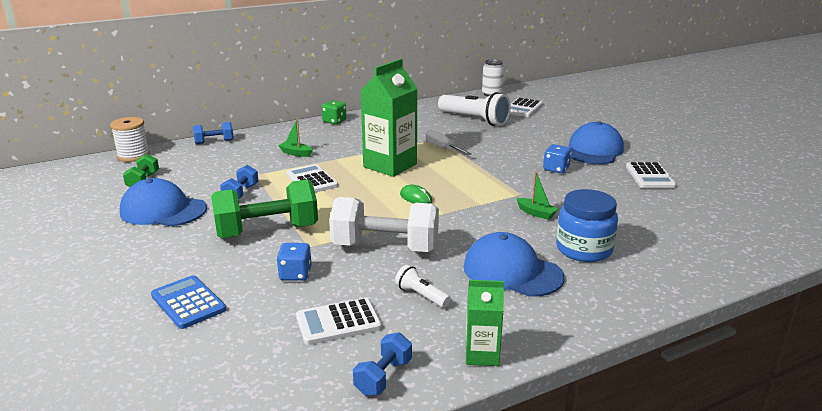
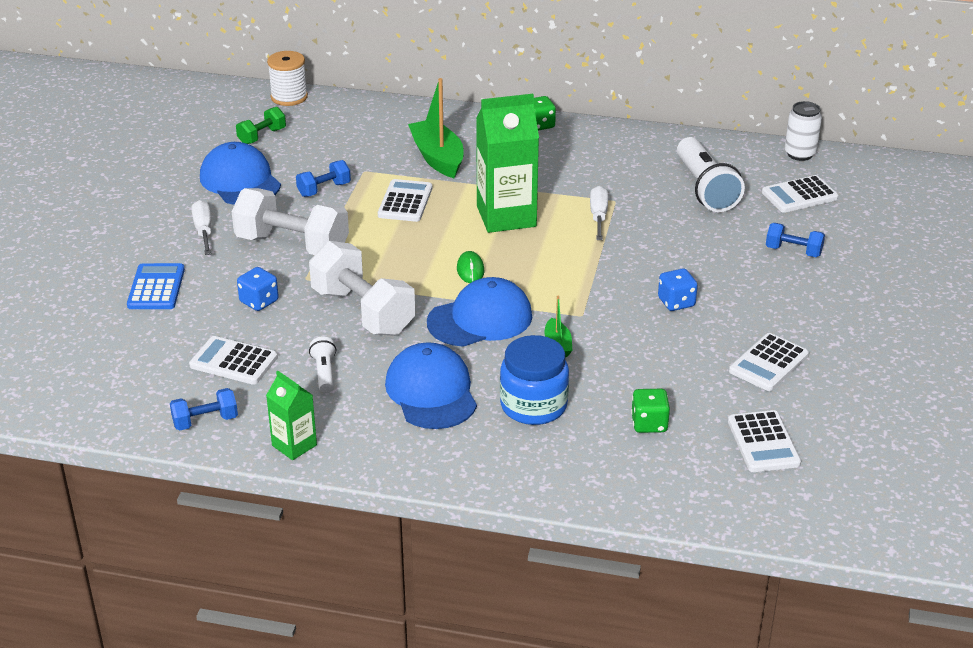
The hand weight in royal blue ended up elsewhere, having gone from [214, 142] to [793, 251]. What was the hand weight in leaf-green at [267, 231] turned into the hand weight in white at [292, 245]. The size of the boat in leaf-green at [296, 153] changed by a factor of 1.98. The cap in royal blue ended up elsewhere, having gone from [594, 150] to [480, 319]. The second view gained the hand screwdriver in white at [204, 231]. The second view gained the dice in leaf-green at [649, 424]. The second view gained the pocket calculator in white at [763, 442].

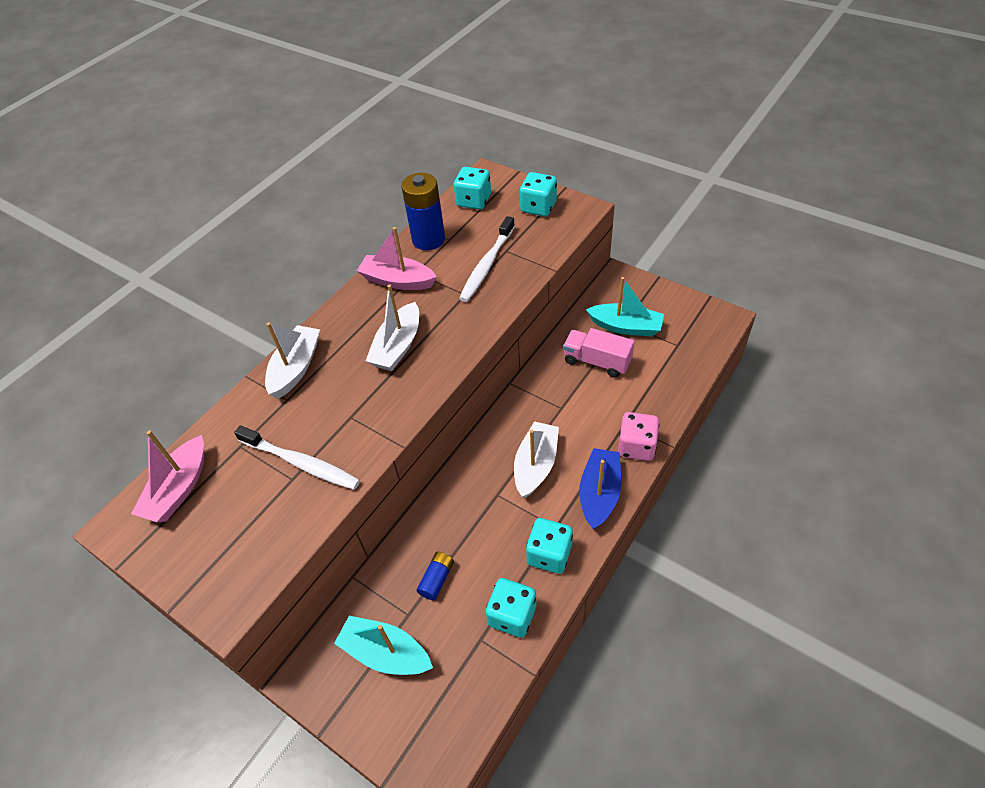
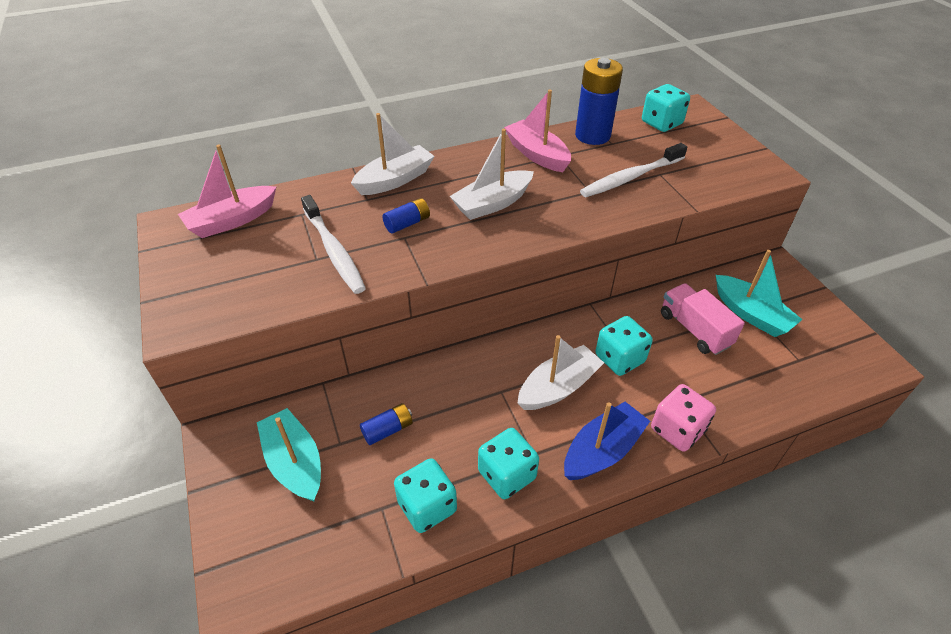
The dice in turquoise ended up elsewhere, having gone from [538, 207] to [619, 358]. The second view gained the AA battery in royal blue at [407, 223].

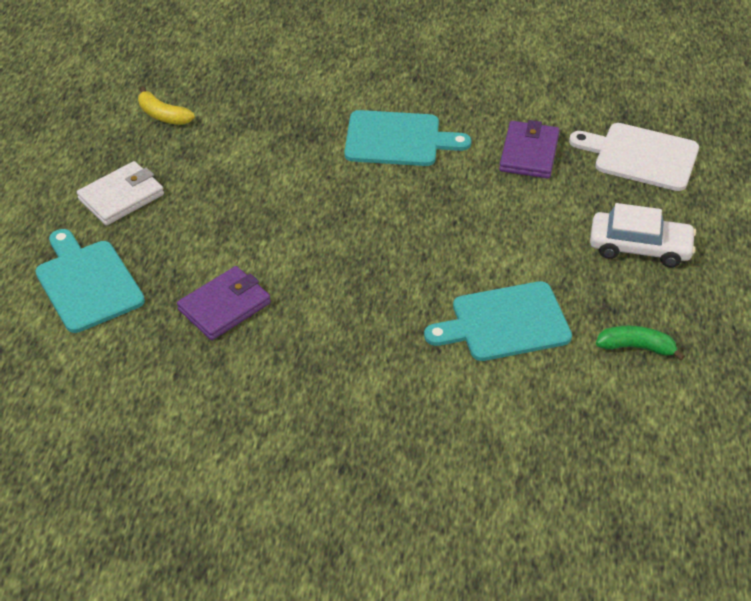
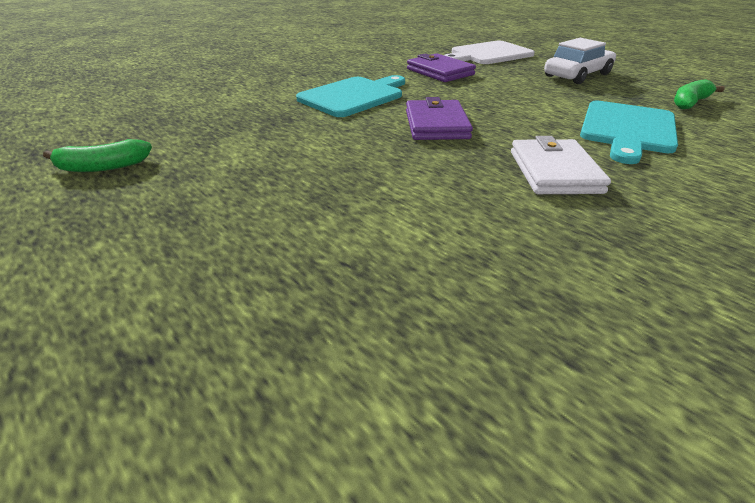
The second view lost the bread board in turquoise at [87, 283]. The billfold in white ended up elsewhere, having gone from [121, 197] to [554, 172]. What was the toy banana in yellow at [163, 115] turned into the toy banana in leaf-green at [103, 167]. The billfold in royal purple ended up elsewhere, having gone from [224, 306] to [436, 125].

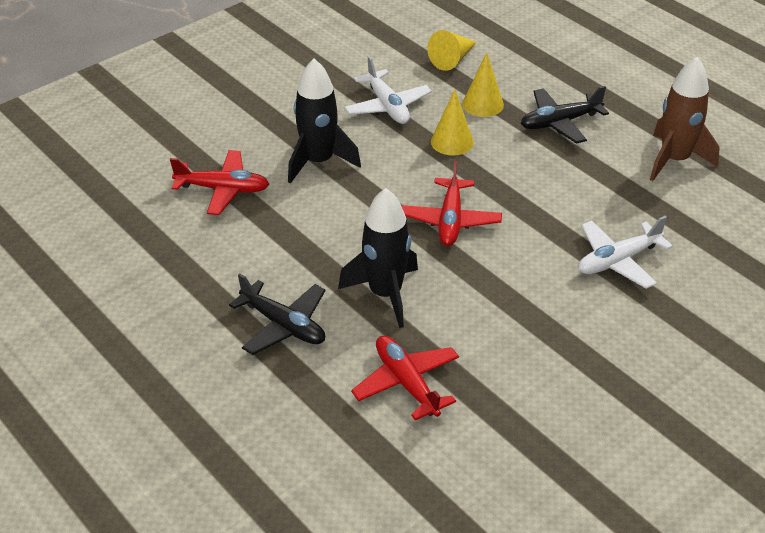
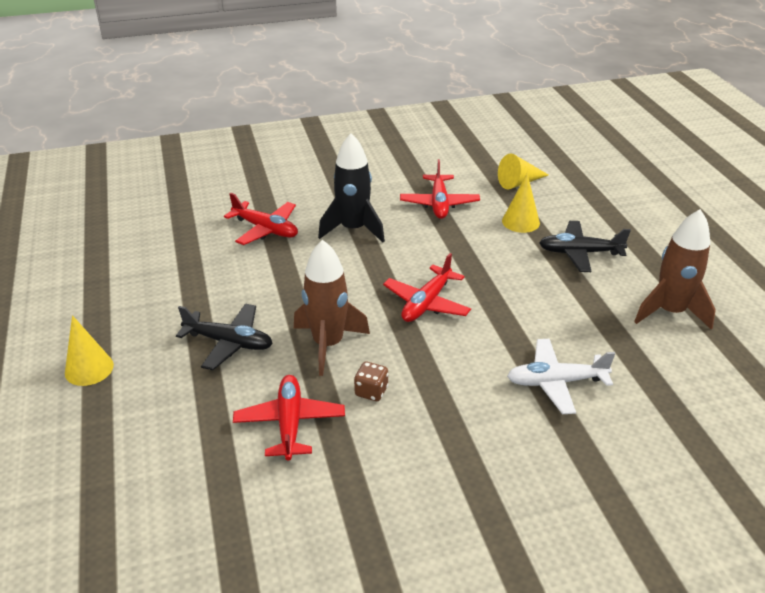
The toy plane in black at [283, 325] ended up facing another way, 45 degrees counterclockwise from before. What was the spaceship in black at [385, 294] turned into the spaceship in brown at [328, 344]. What was the toy plane in white at [387, 106] turned into the toy plane in scarlet at [439, 203]. The cone shape in yellow ended up elsewhere, having gone from [452, 142] to [89, 369]. The second view gained the dice in brown at [371, 391].

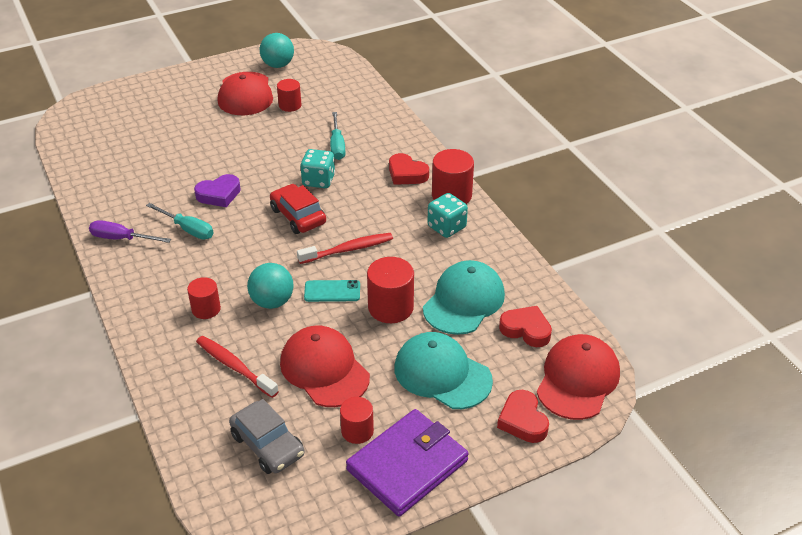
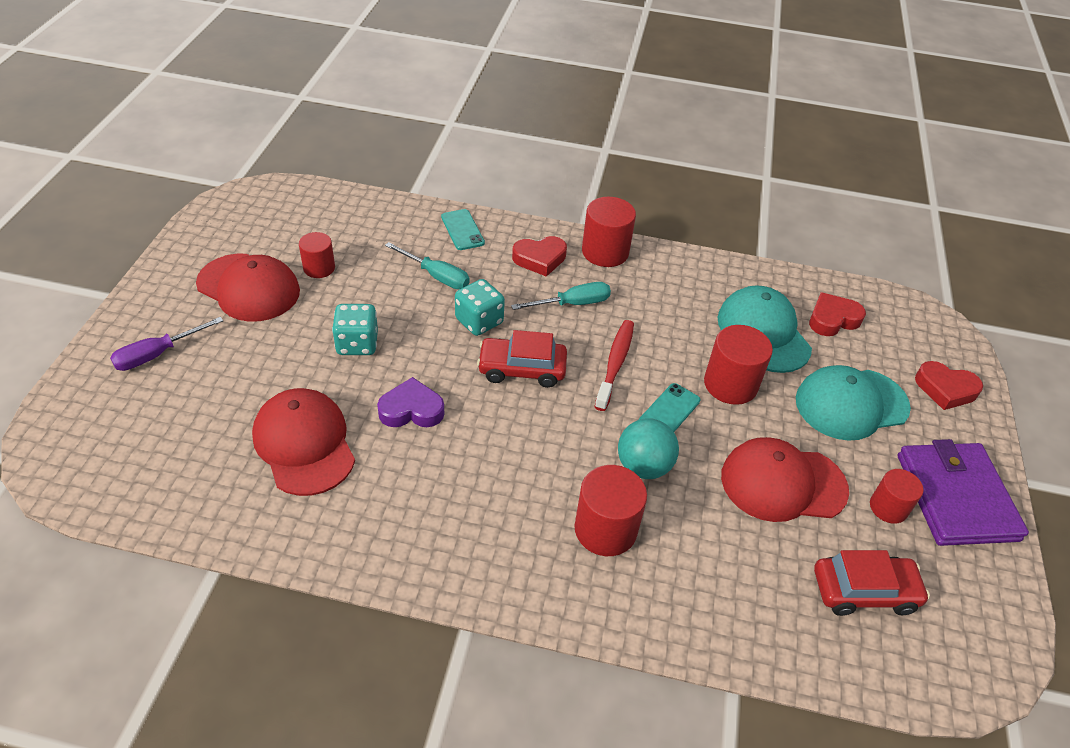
The hand screwdriver in royal purple ended up elsewhere, having gone from [121, 239] to [157, 354]. The hand screwdriver in turquoise ended up elsewhere, having gone from [188, 229] to [572, 304]. The size of the cylinder shape in scarlet at [206, 309] changed by a factor of 1.59. The heart in royal purple at [219, 194] ended up facing another way, 105 degrees counterclockwise from before. The second view lost the dental brush in scarlet at [234, 366]. What was the car in gray at [268, 445] turned into the car in scarlet at [864, 591]. The second view lost the ball in turquoise at [278, 65]. The dice in turquoise ended up elsewhere, having gone from [446, 227] to [357, 344]. The cap in scarlet ended up elsewhere, having gone from [577, 380] to [304, 444]. The second view gained the smartphone in turquoise at [462, 230].

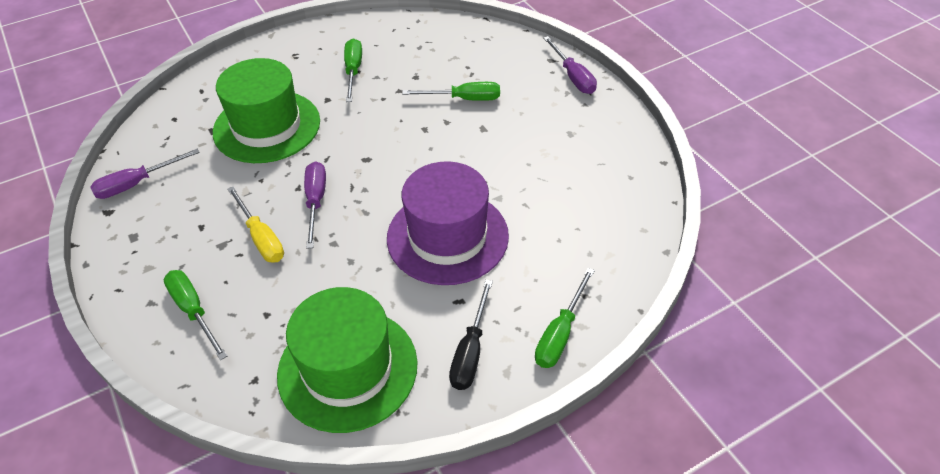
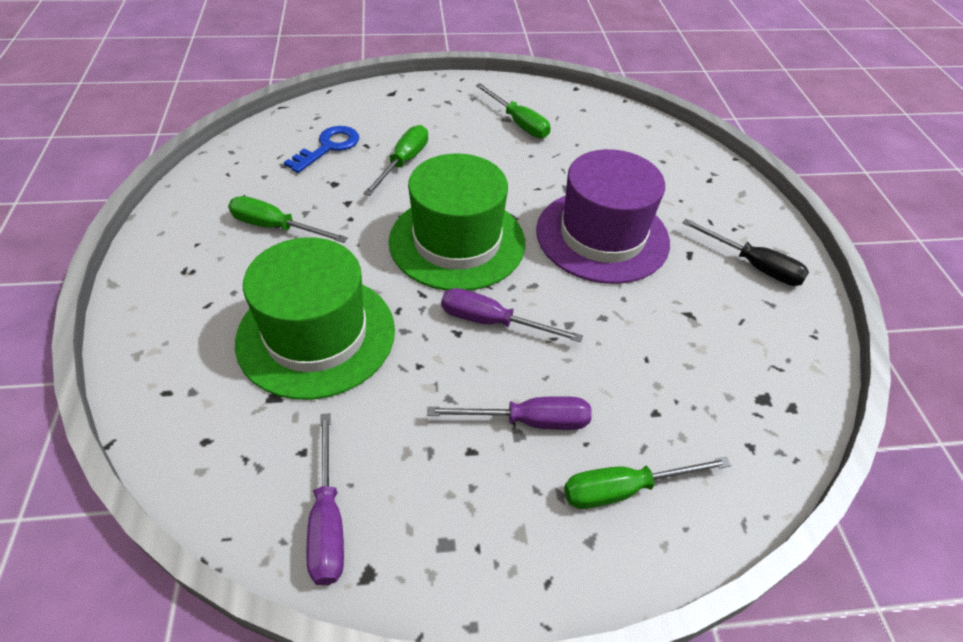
The second view lost the hand screwdriver in yellow at [261, 238]. The tall hat in leaf-green ended up elsewhere, having gone from [347, 369] to [457, 242]. The hand screwdriver in leaf-green ended up elsewhere, having gone from [560, 333] to [518, 123]. The hand screwdriver in royal purple ended up elsewhere, having gone from [573, 77] to [528, 421]. The second view gained the key in royal blue at [328, 147].

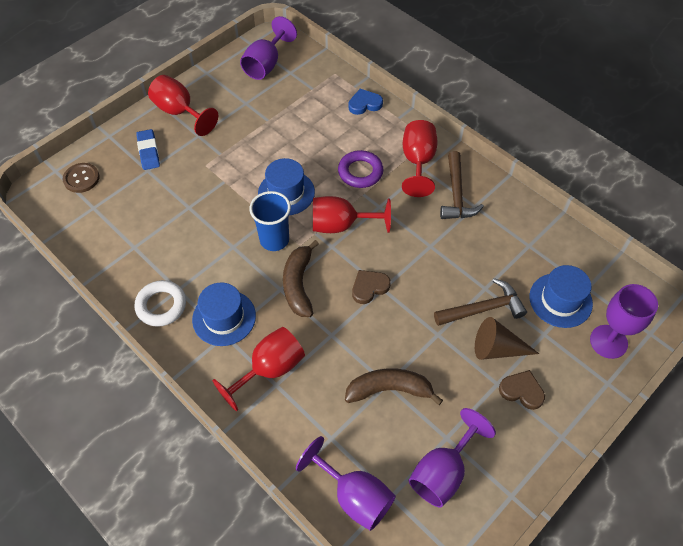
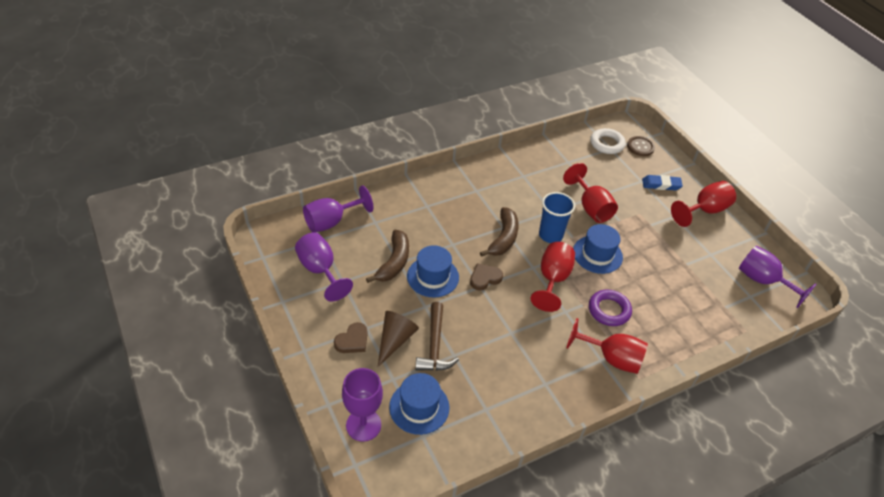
The hoop in white ended up elsewhere, having gone from [161, 305] to [607, 144]. The tall hat in royal blue ended up elsewhere, having gone from [224, 317] to [433, 277]. The goblet in scarlet ended up elsewhere, having gone from [269, 369] to [591, 207]. The toy banana in brown at [298, 284] ended up facing another way, 90 degrees clockwise from before. The second view lost the heart in royal blue at [364, 104]. The heart in brown at [369, 287] ended up facing another way, 105 degrees counterclockwise from before. The second view lost the claw hammer in brown at [456, 194].

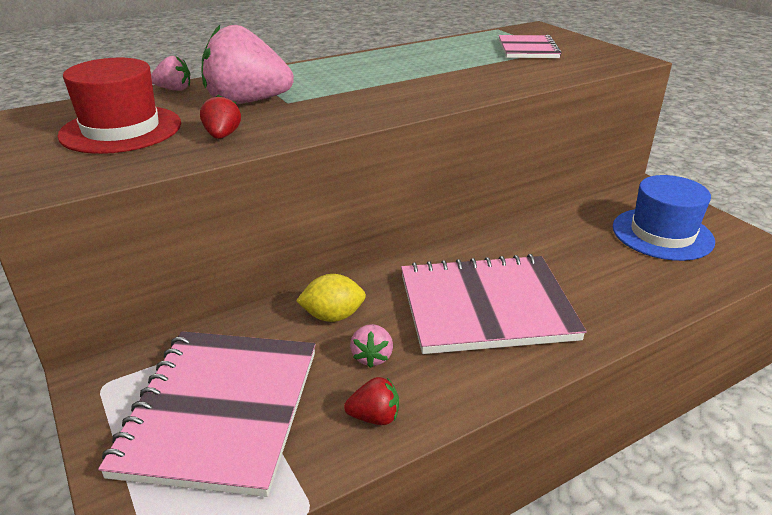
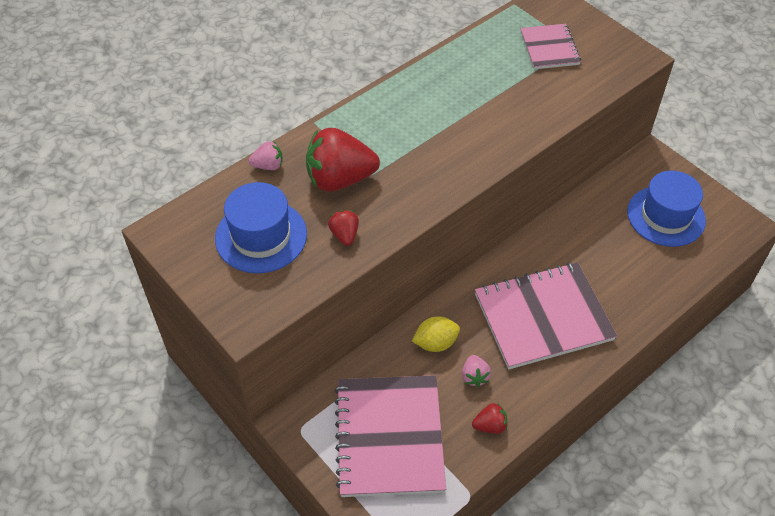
What was the tall hat in scarlet at [121, 129] turned into the tall hat in royal blue at [261, 236]. What was the strawberry in rose-pink at [247, 102] turned into the strawberry in scarlet at [340, 179].

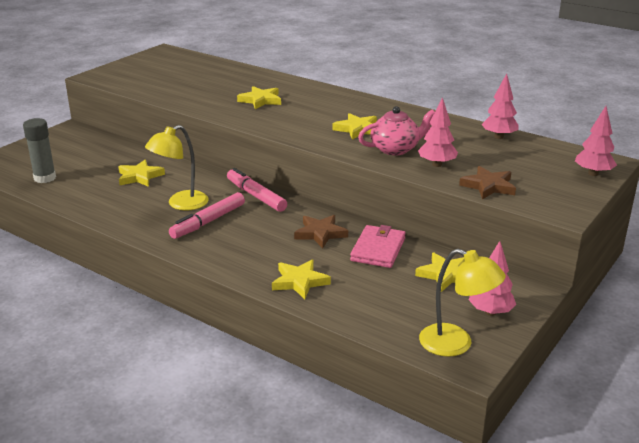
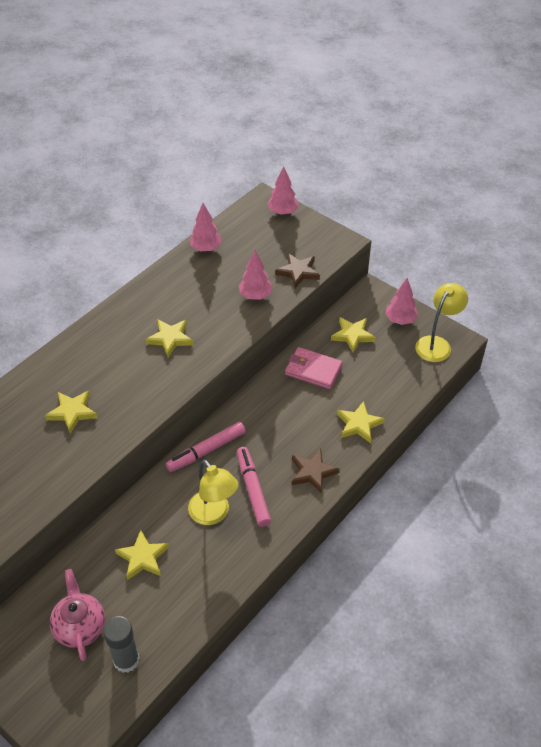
The marker pen in rose-pink at [208, 222] ended up facing another way, 150 degrees counterclockwise from before. The star in brown ended up elsewhere, having gone from [320, 233] to [313, 472]. The china teapot in rose-pink ended up elsewhere, having gone from [395, 149] to [80, 626].

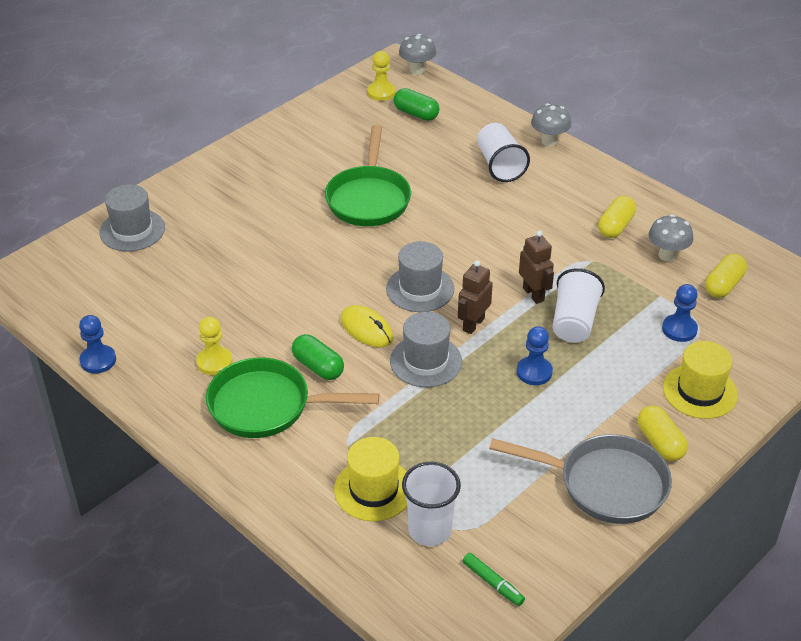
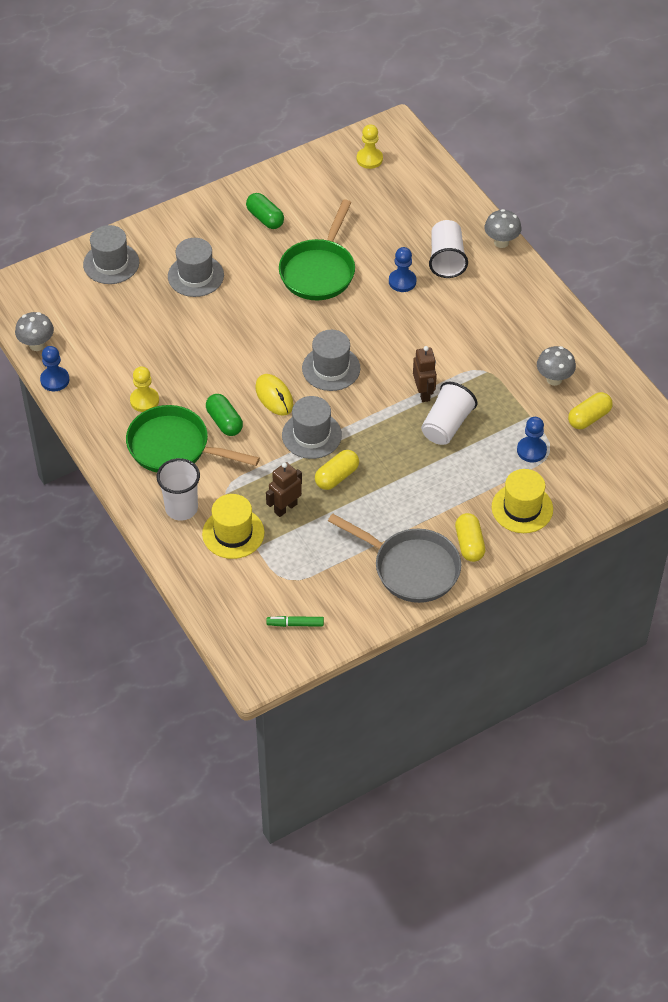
The capsule in leaf-green ended up elsewhere, having gone from [416, 114] to [265, 218]. The fungus in gray ended up elsewhere, having gone from [417, 70] to [37, 345]. The tumbler in white ended up elsewhere, having gone from [430, 530] to [181, 508]. The robot in brown ended up elsewhere, having gone from [473, 324] to [285, 508]. The marker pen in leaf-green at [493, 583] ended up facing another way, 120 degrees clockwise from before. The game pawn in royal blue ended up elsewhere, having gone from [534, 372] to [402, 281]. The capsule in yellow ended up elsewhere, having gone from [615, 226] to [336, 476]. The second view gained the tall hat in gray at [195, 276].

